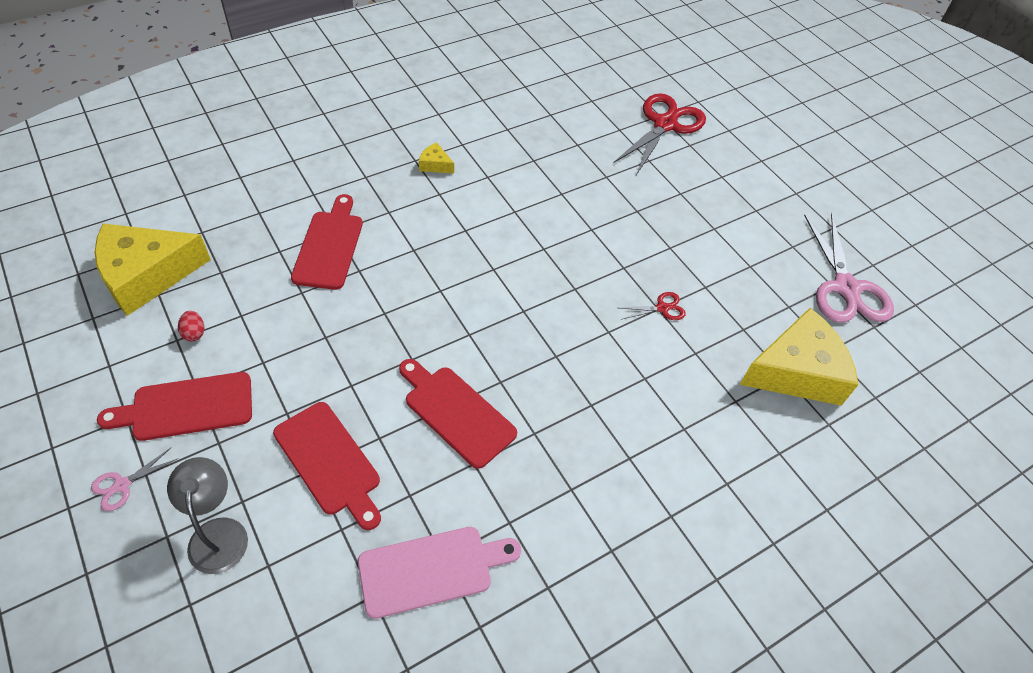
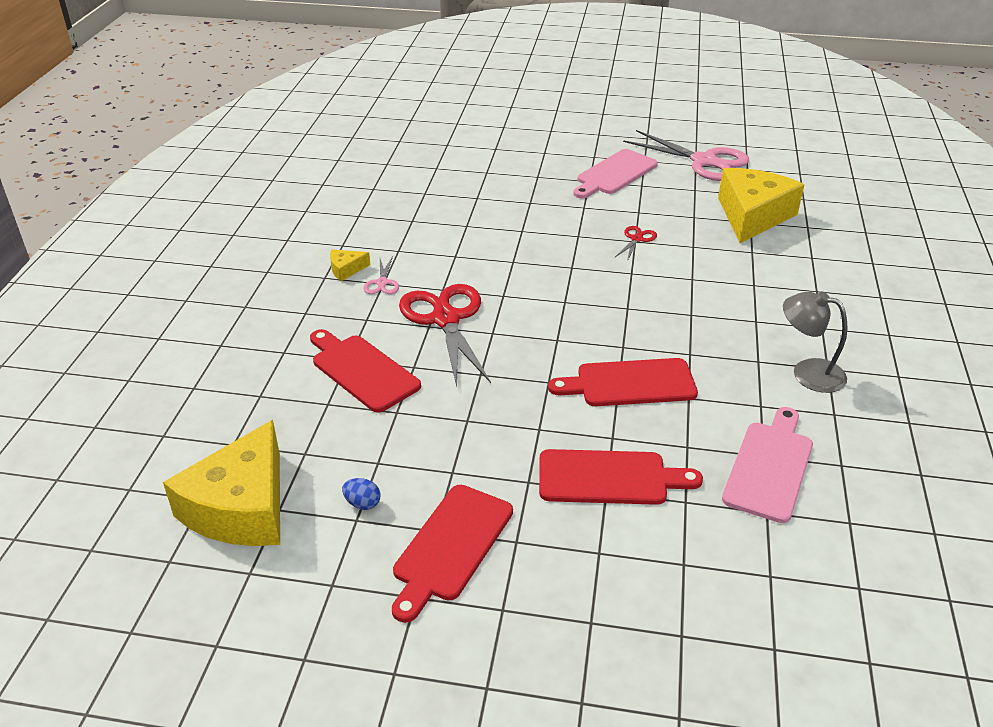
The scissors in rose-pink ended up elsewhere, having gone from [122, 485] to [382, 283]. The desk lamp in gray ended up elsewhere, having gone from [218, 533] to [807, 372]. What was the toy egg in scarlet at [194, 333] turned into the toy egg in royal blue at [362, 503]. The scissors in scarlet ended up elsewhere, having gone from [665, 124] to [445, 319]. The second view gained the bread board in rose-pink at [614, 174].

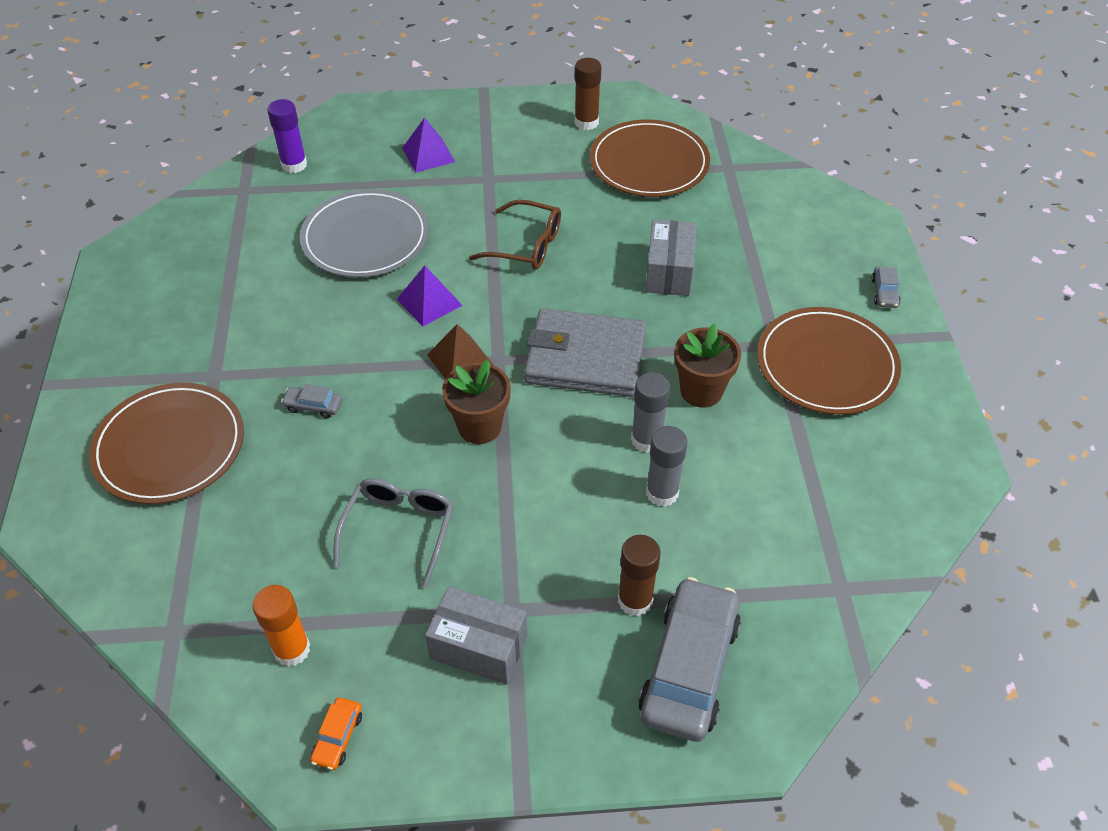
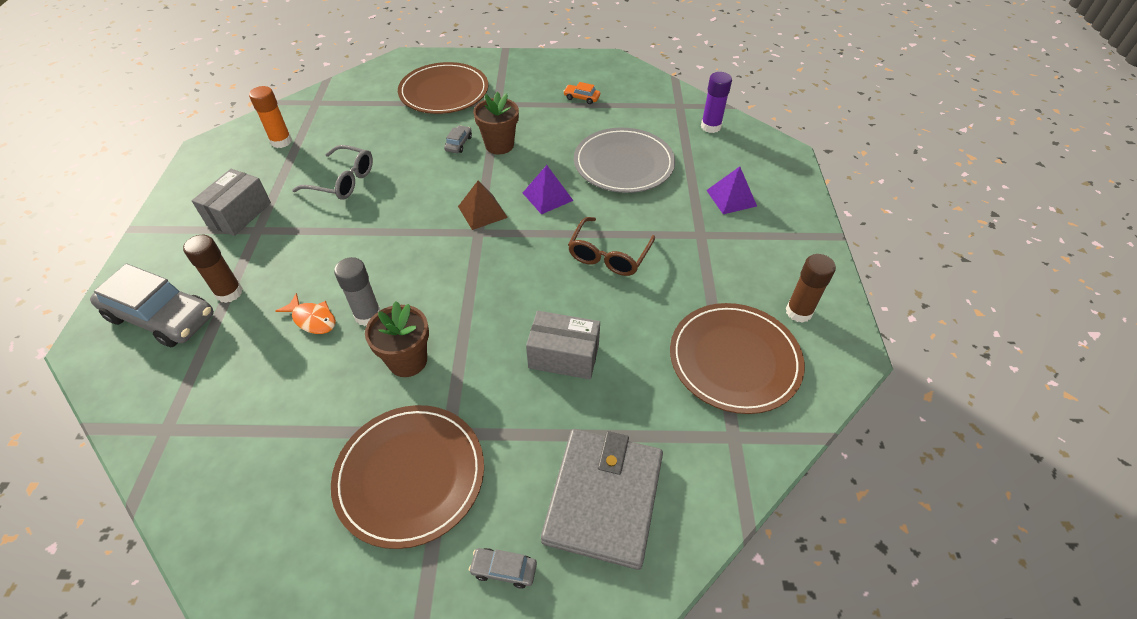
The car in orange-coloured ended up elsewhere, having gone from [338, 737] to [581, 98]. The potted plant in brown ended up elsewhere, having gone from [479, 426] to [499, 145]. The billfold in gray ended up elsewhere, having gone from [585, 357] to [604, 499]. Where the glue in gray stood at [662, 493], the fish figure in orange-coloured came to stand at [312, 319].

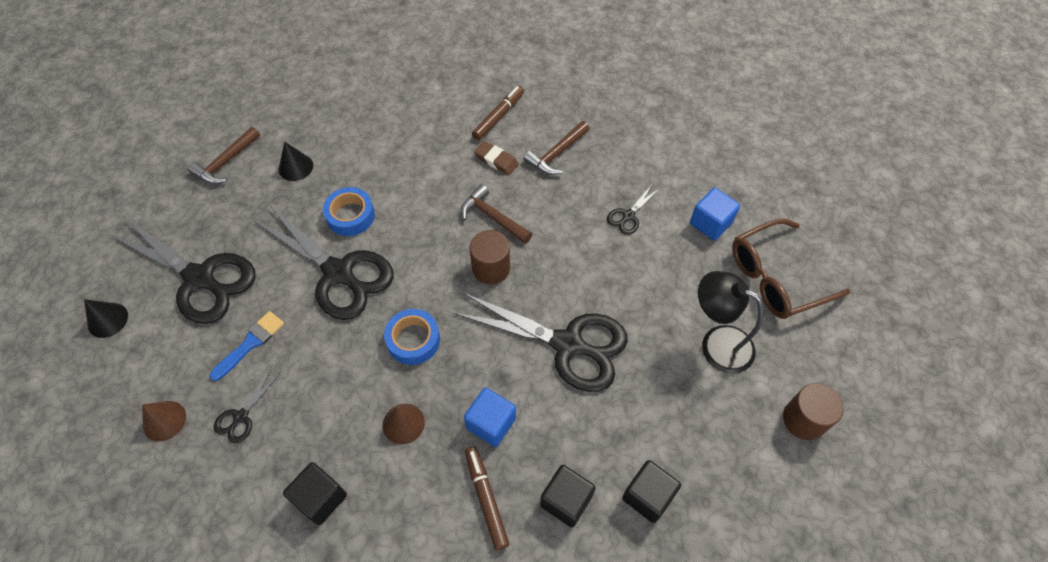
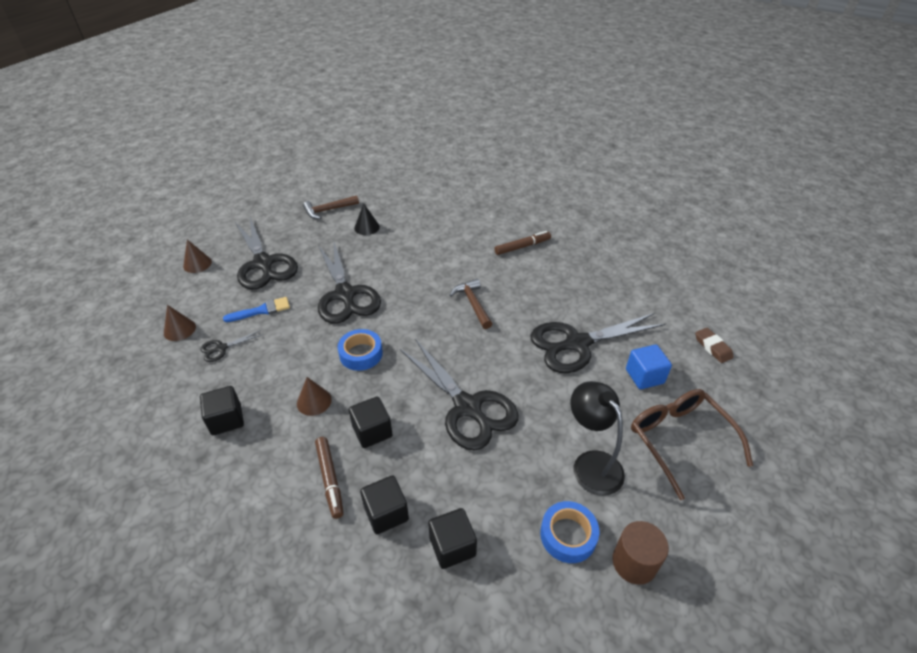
What was the cone shape in black at [107, 320] turned into the cone shape in brown at [197, 264]. The roll of tape in royal blue ended up elsewhere, having gone from [350, 216] to [568, 535]. What was the solid cube in royal blue at [491, 423] turned into the solid cube in black at [372, 431]. The marker pen in brown at [486, 498] ended up facing another way, 150 degrees clockwise from before. The second view lost the cylinder shape in brown at [491, 268]. The gum eraser in brown ended up elsewhere, having gone from [496, 160] to [712, 347]. The second view lost the claw hammer in brown at [556, 154]. The size of the scissors in black at [628, 216] changed by a factor of 2.32. The eyeglasses in brown at [776, 278] ended up facing another way, 60 degrees clockwise from before.

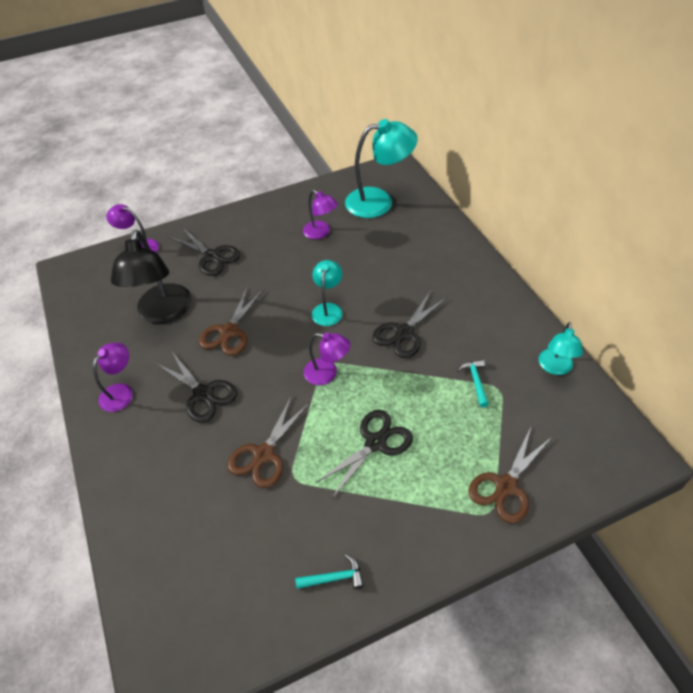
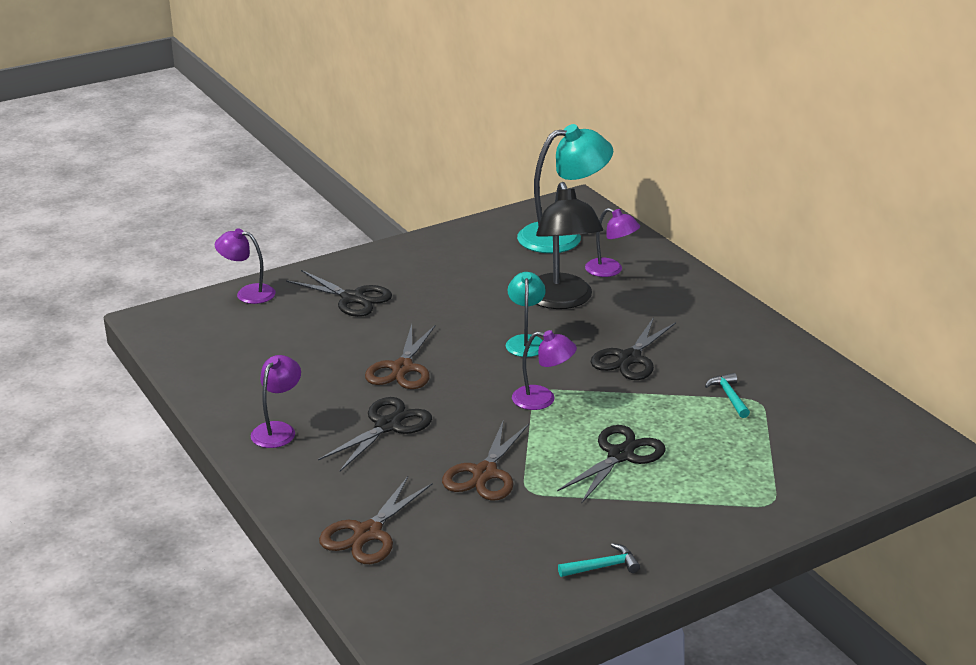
The desk lamp in black ended up elsewhere, having gone from [163, 313] to [561, 300]. The scissors in black at [203, 394] ended up facing another way, 90 degrees counterclockwise from before. The desk lamp in royal purple ended up elsewhere, having gone from [321, 233] to [610, 270]. The scissors in brown ended up elsewhere, having gone from [506, 486] to [368, 533]. The second view lost the desk lamp in turquoise at [555, 368].

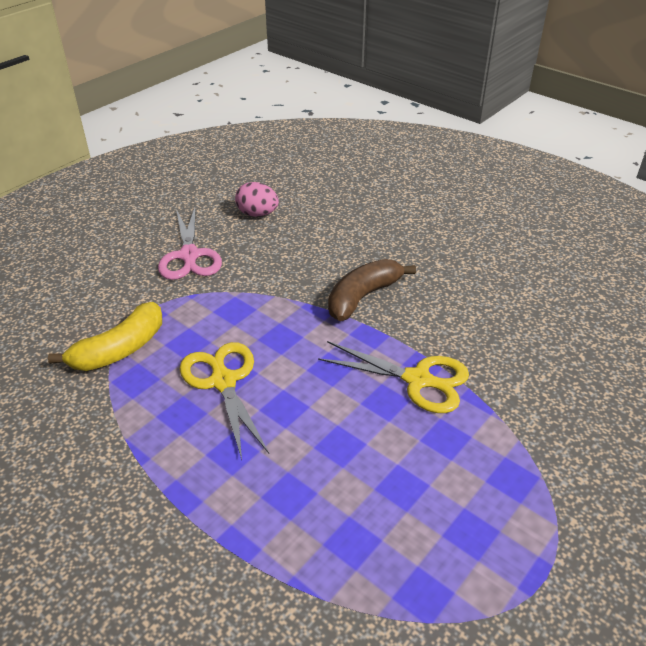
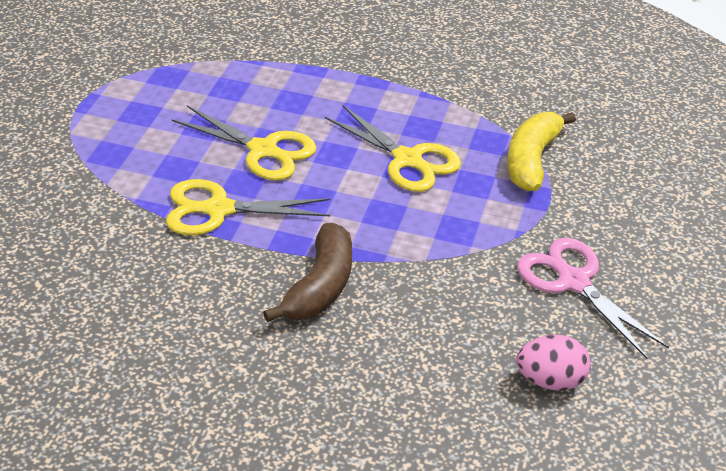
The second view gained the scissors in yellow at [264, 150].

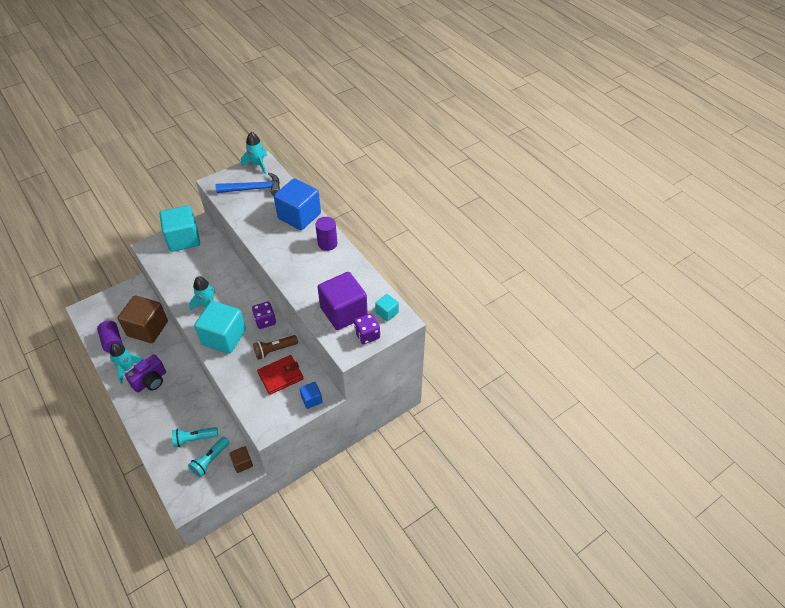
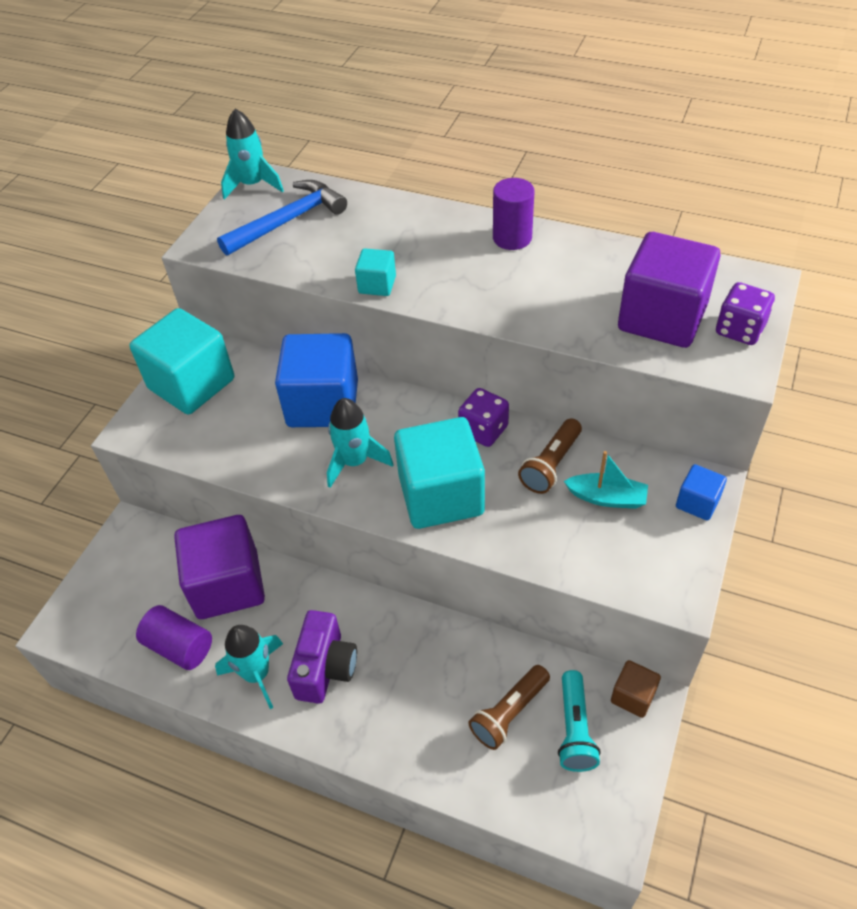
What was the solid cube in brown at [147, 328] turned into the solid cube in royal purple at [227, 585]. What was the torch in turquoise at [194, 439] turned into the torch in brown at [509, 713]. Where the billfold in scarlet stood at [280, 376], the boat in turquoise came to stand at [607, 498]. The solid cube in royal blue ended up elsewhere, having gone from [299, 216] to [323, 403]. The solid cube in turquoise ended up elsewhere, having gone from [387, 312] to [377, 285].

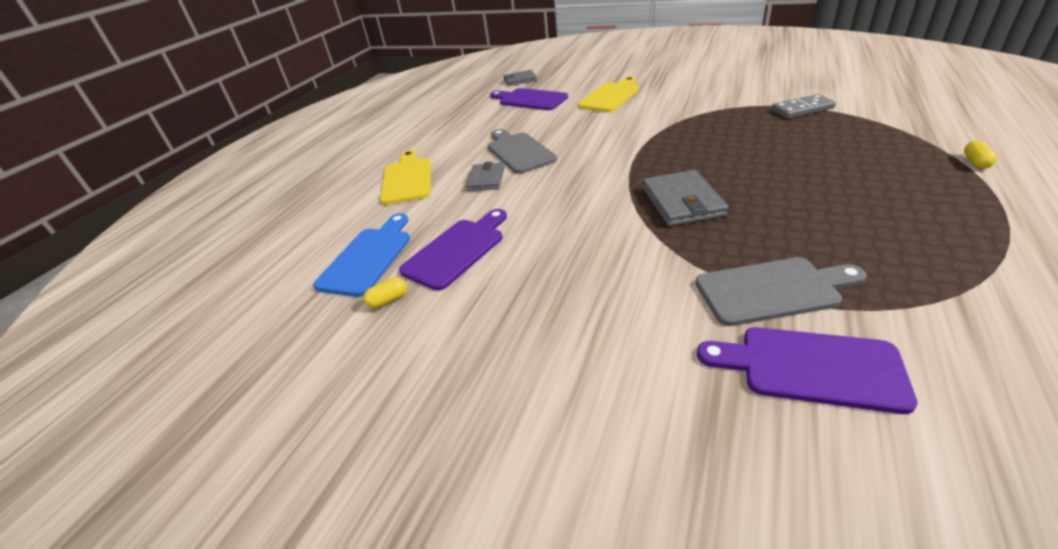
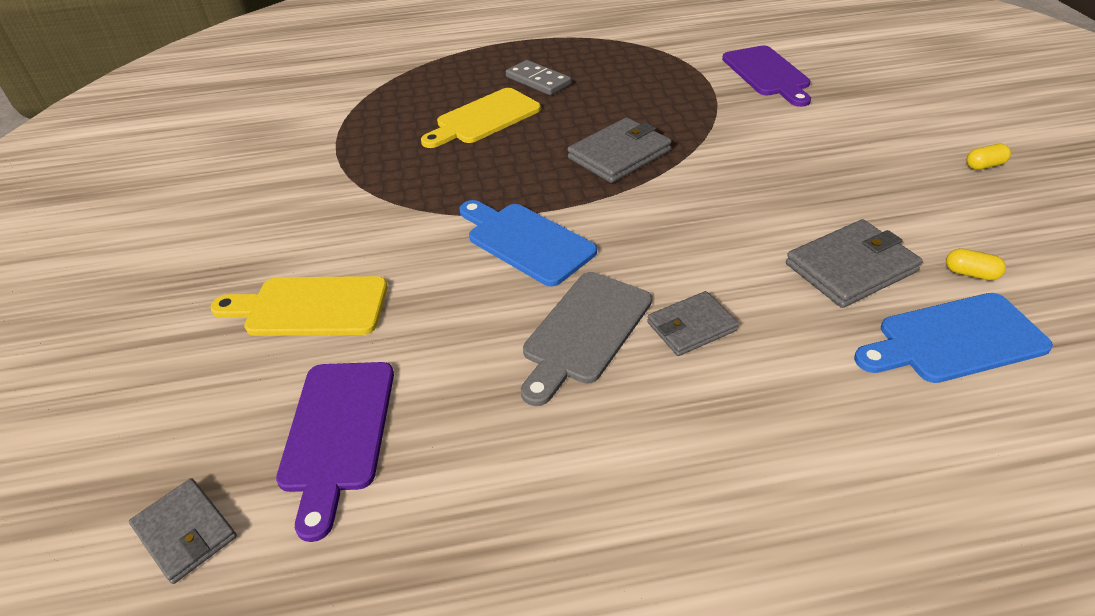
The bread board in yellow ended up elsewhere, having gone from [407, 179] to [484, 118]. Where the bread board in royal purple stood at [457, 250], the billfold in gray came to stand at [850, 267]. The second view lost the bread board in gray at [772, 290]. The domino piece in gray ended up elsewhere, having gone from [802, 109] to [538, 81]. The capsule in yellow ended up elsewhere, having gone from [975, 162] to [984, 165]. The second view gained the bread board in royal blue at [526, 241].

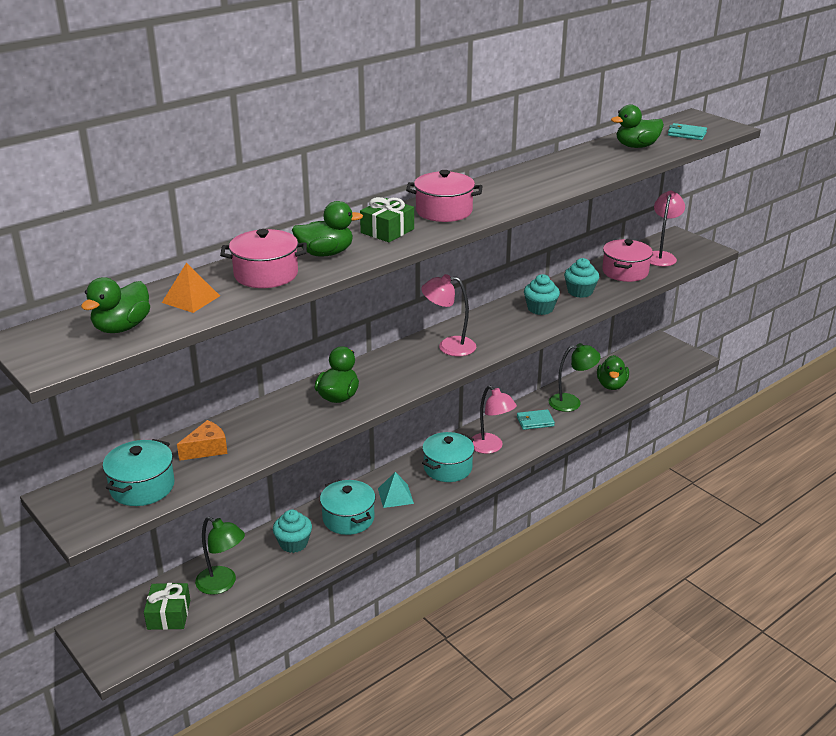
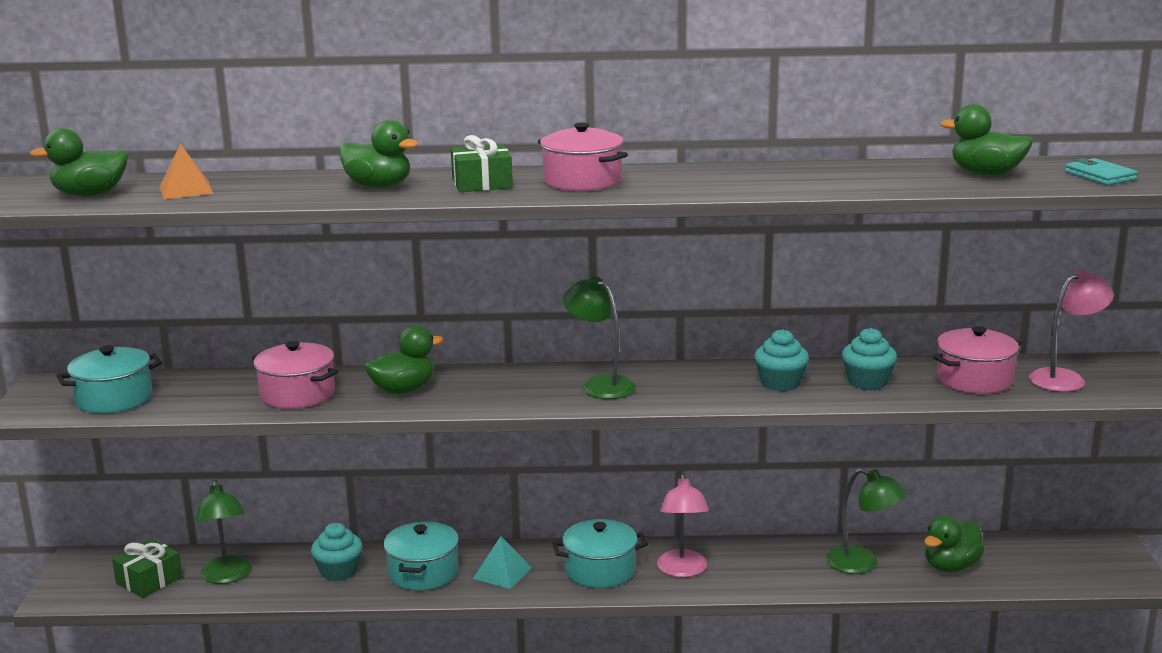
The second view lost the piece of cheese in orange-coloured at [207, 449]. The stockpot in rose-pink ended up elsewhere, having gone from [266, 274] to [297, 394]. What was the desk lamp in rose-pink at [449, 346] turned into the desk lamp in leaf-green at [600, 384]. The second view lost the billfold in turquoise at [535, 421].

